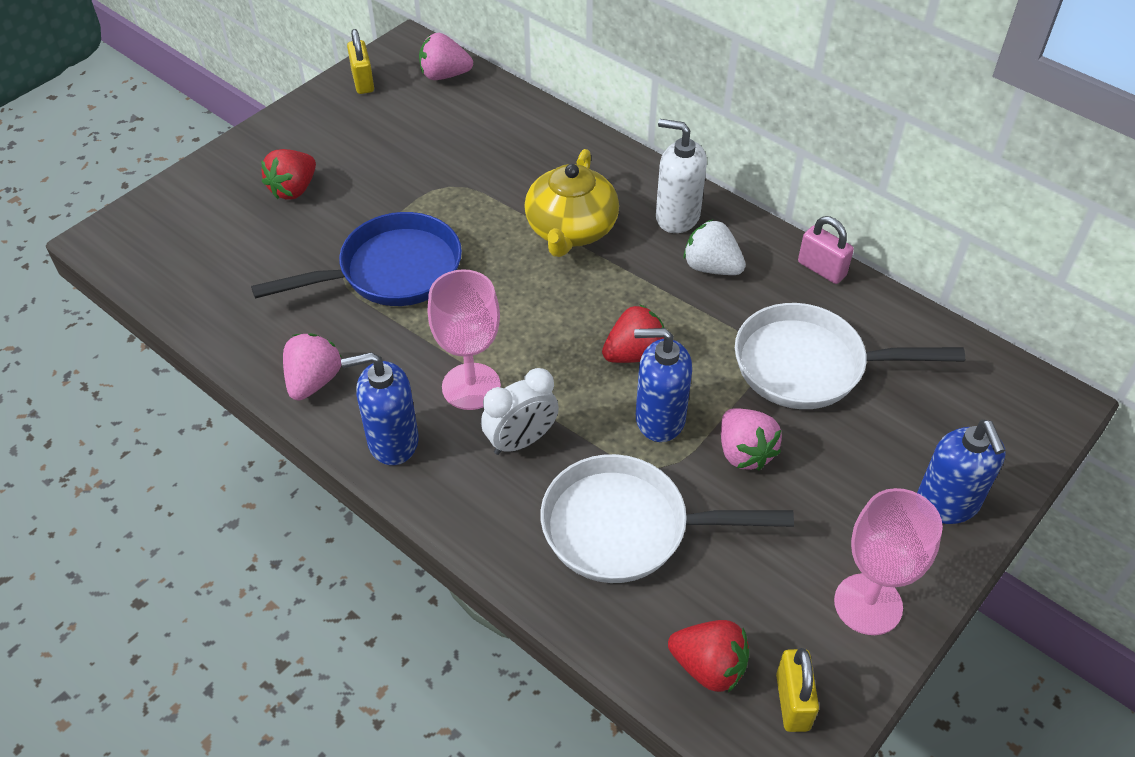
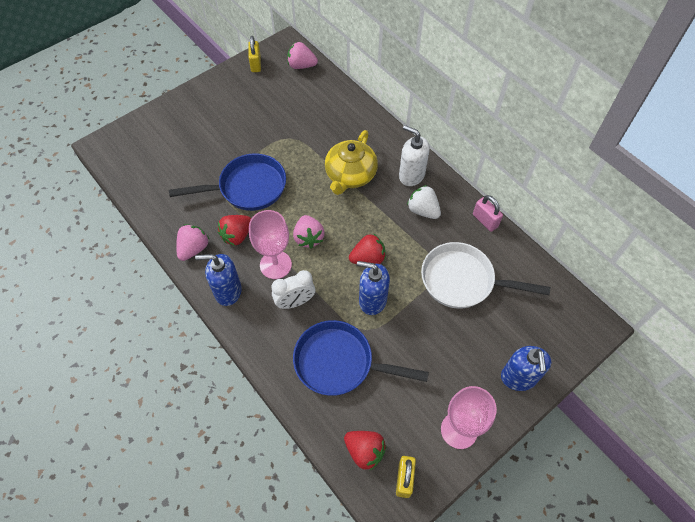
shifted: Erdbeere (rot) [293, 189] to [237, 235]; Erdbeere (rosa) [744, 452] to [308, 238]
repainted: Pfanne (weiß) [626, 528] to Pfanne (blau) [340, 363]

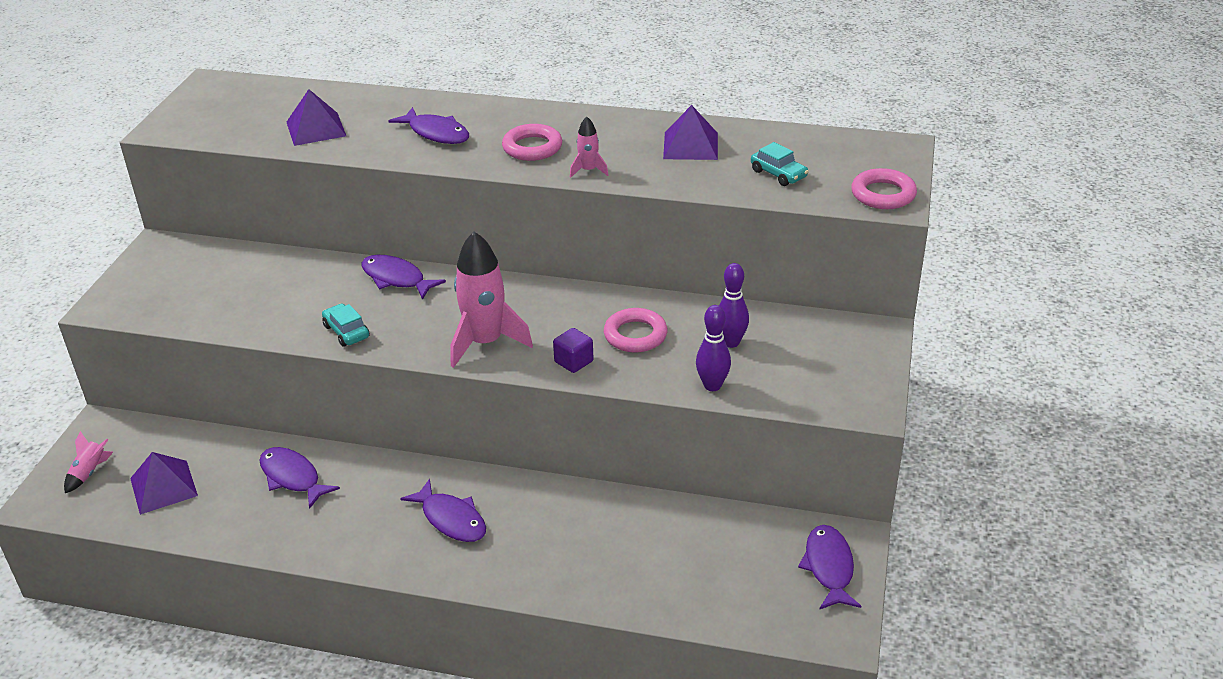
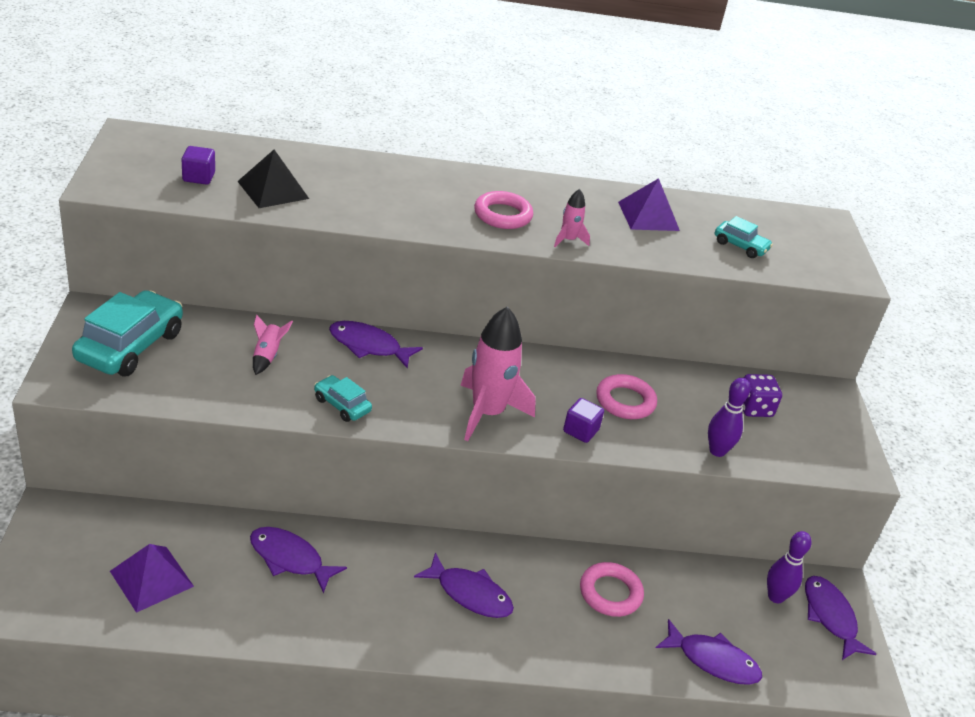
new: Auto (türkis) [130, 346]; Kubus (lila) [198, 177]; Spielwürfel (lila) [754, 408]
shifted: Rakete (rosa) [89, 473] to [267, 356]; Fisch (lila) [436, 133] to [713, 660]; Bowlingkegel (lila) [731, 342] to [775, 597]; Ring (rosa) [883, 194] to [610, 593]
repainted: Pyramide (lila) [316, 128] to Pyramide (schwarz) [273, 190]

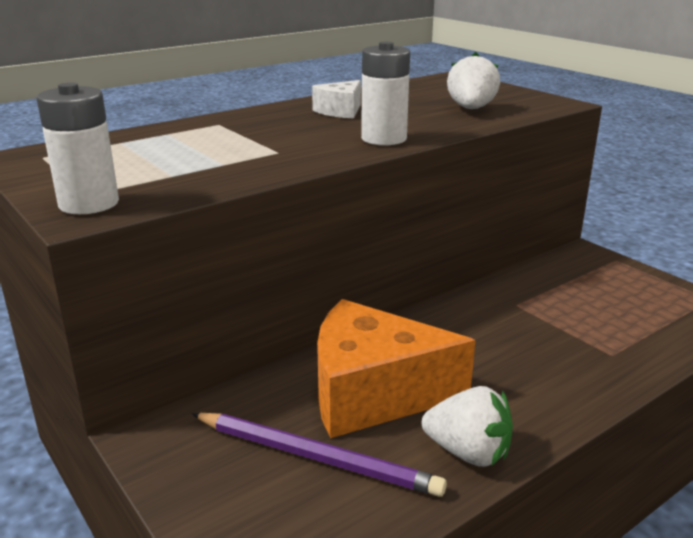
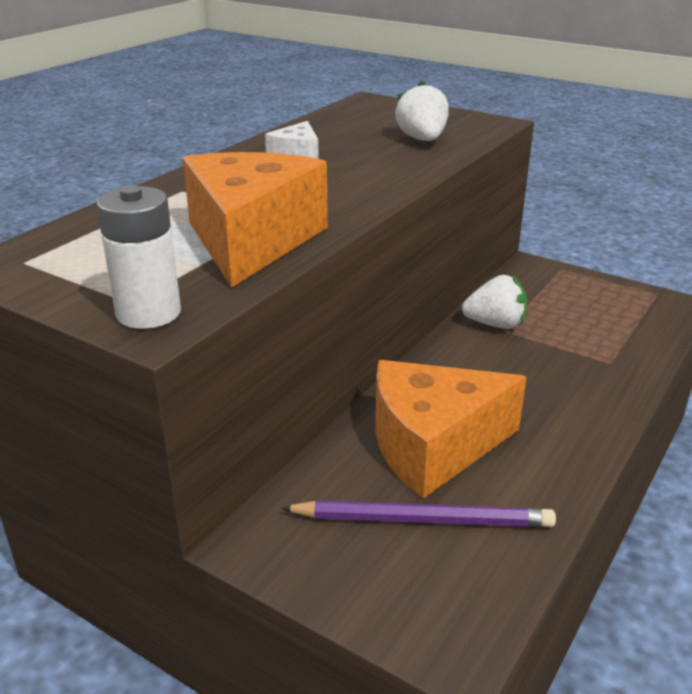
gone: Batterie (weiß) [383, 139]
new: Käse (orange) [251, 240]
shifted: Erdbeere (weiß) [468, 452] to [495, 324]

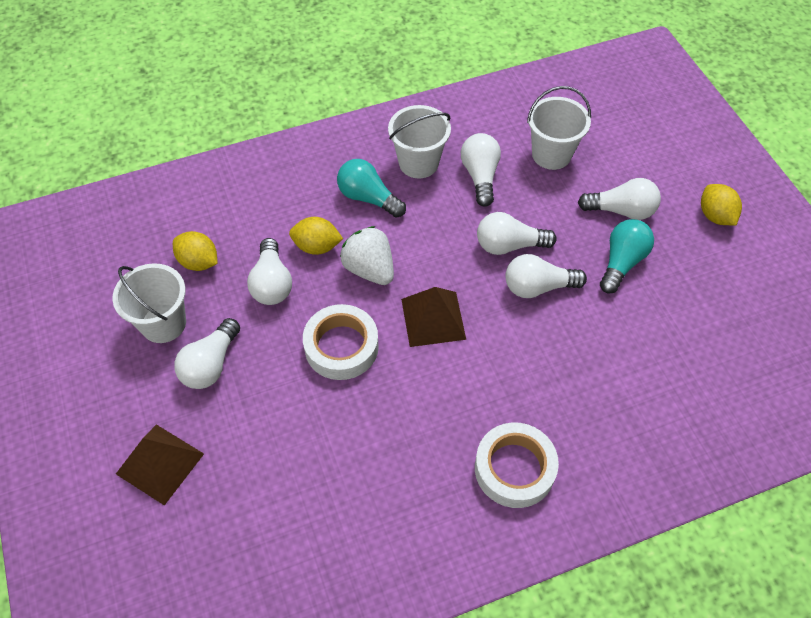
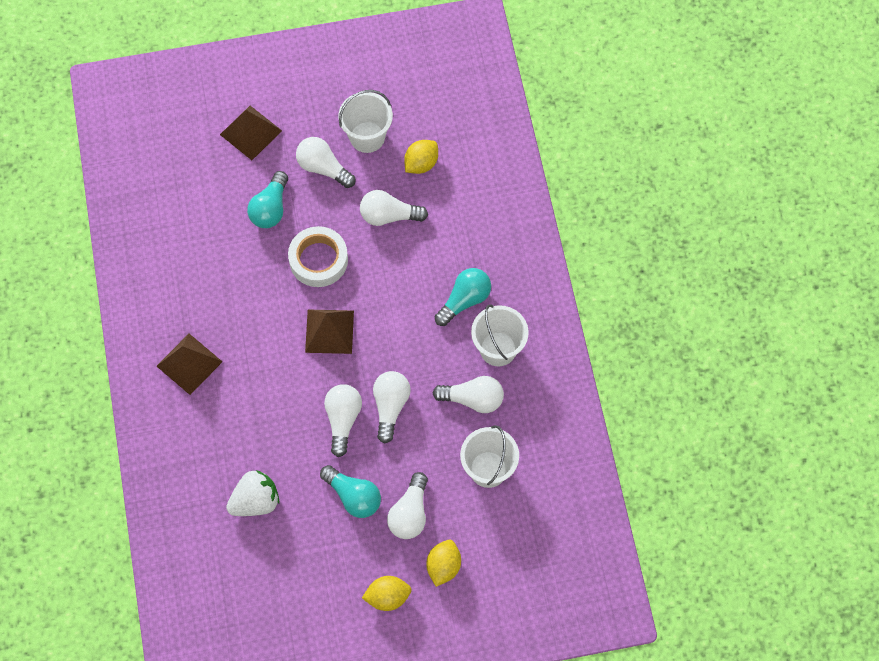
new: Glühbirne (türkis) [270, 208]
shifted: Zitrone (gelb) [317, 246] to [443, 566]; Erdbeere (weiß) [369, 269] to [255, 501]
swapped: Klebeband (weiß) [514, 468] to Pyramide (braun) [189, 364]

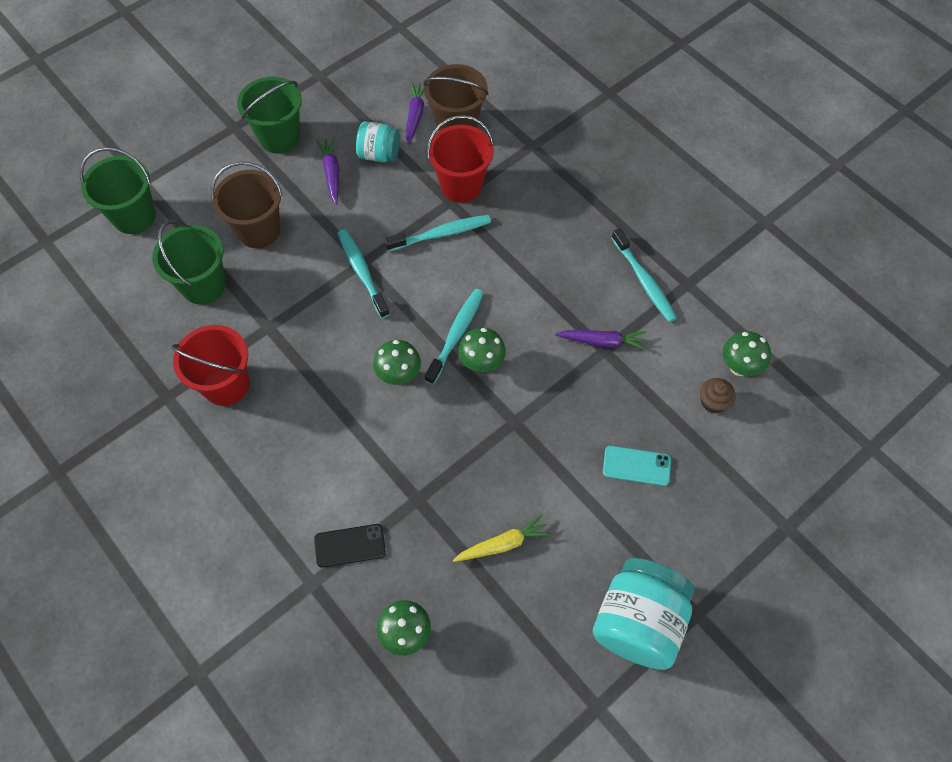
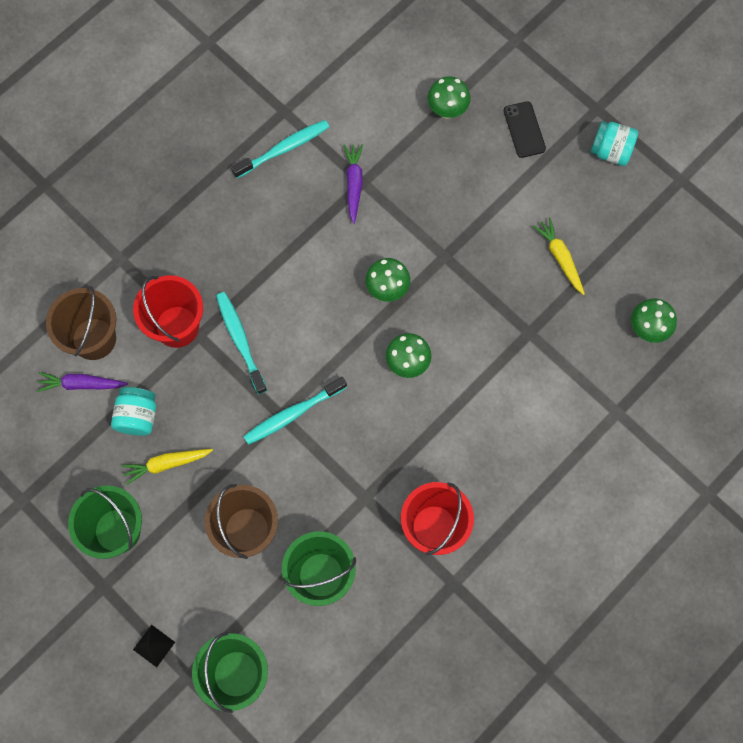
gone: Zahnbürste (türkis) [455, 335]; Handy (türkis) [636, 466]; Muffin (braun) [713, 402]
new: Pyramide (schwarz) [154, 646]
shifted: Handy (schwarz) [350, 545] to [524, 130]; Pilz (grün) [739, 367] to [447, 110]
repainted: Karotte (lila) [332, 173] to Karotte (gelb) [166, 464]
scaled: Einmachglas (türkis) [638, 622] = [610, 151] x0.57

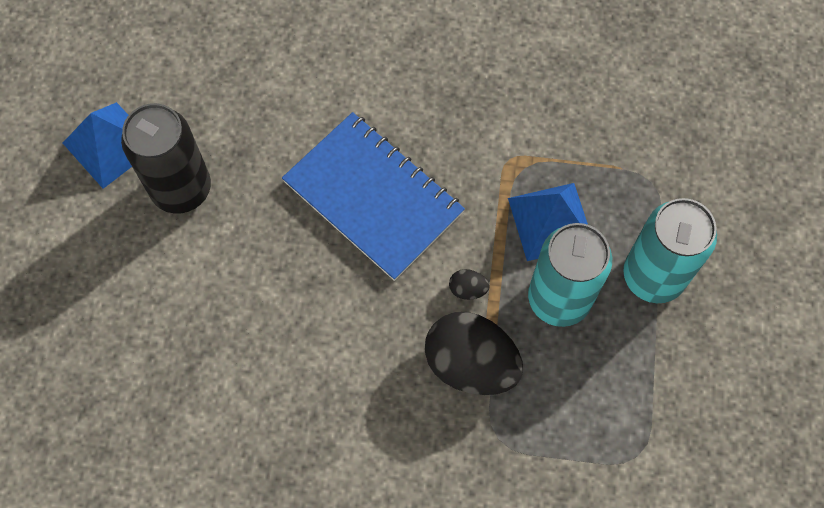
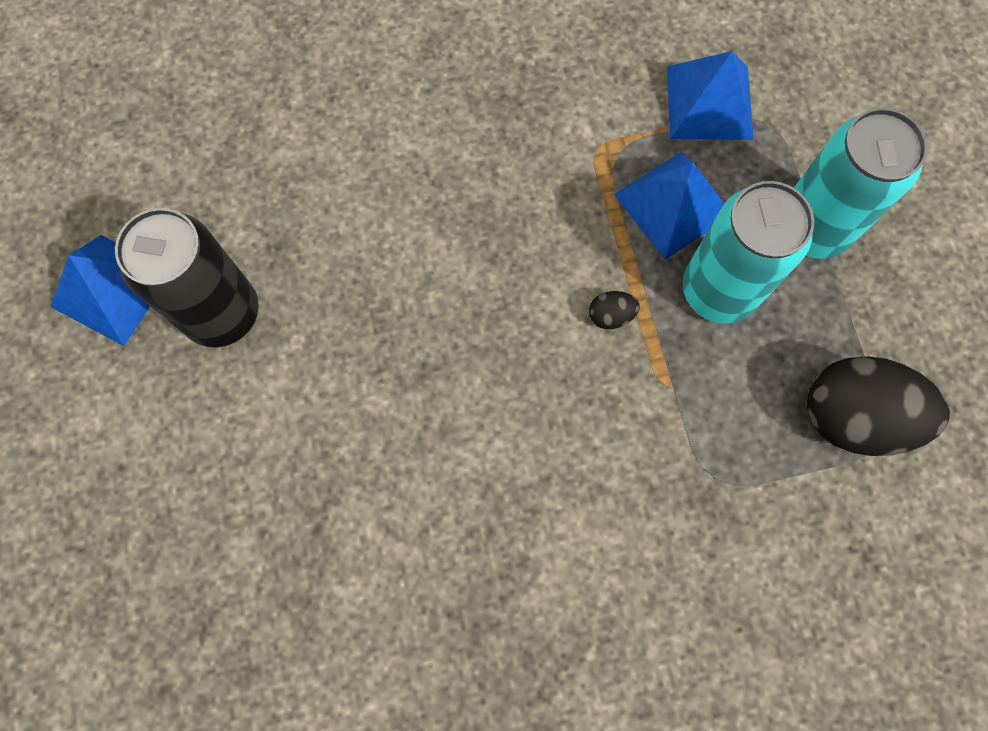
gone: Notizbuch (blau) [373, 197]
new: Pyramide (blau) [709, 102]
shifted: Ei (schwarz) [471, 364] to [853, 417]

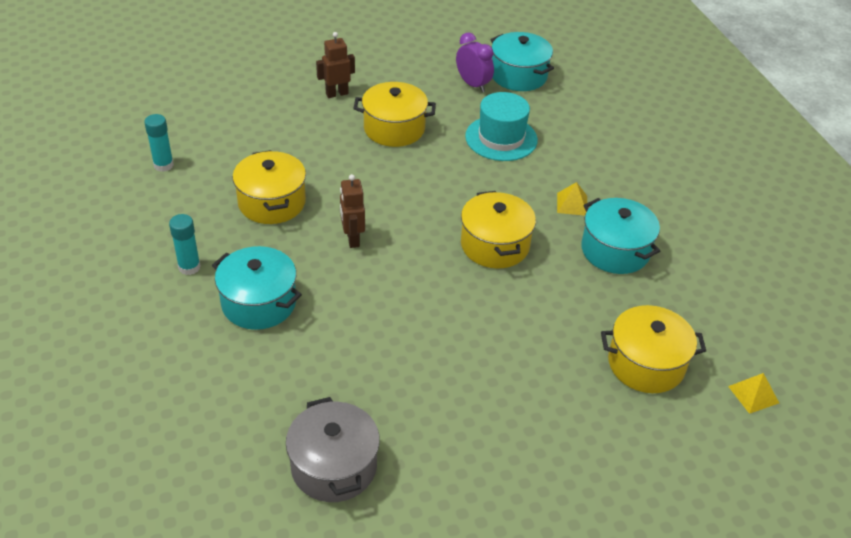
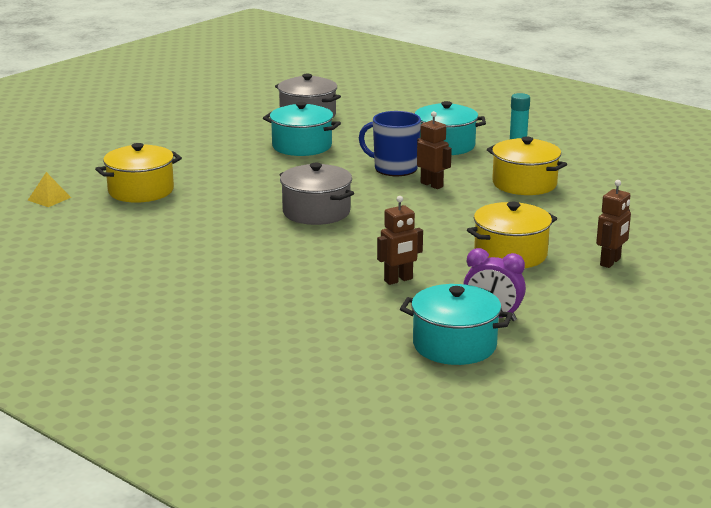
gone: Klebestift (türkis) [163, 165]; Pyramide (gelb) [572, 204]
new: Tasse (blau) [394, 168]
shifted: Kochtopf (türkis) [615, 250] to [302, 146]
swapped: Hut (türkis) [501, 138] to Roboter (braun) [398, 280]
repainted: Kochtopf (gelb) [495, 245] to Kochtopf (grau) [316, 212]

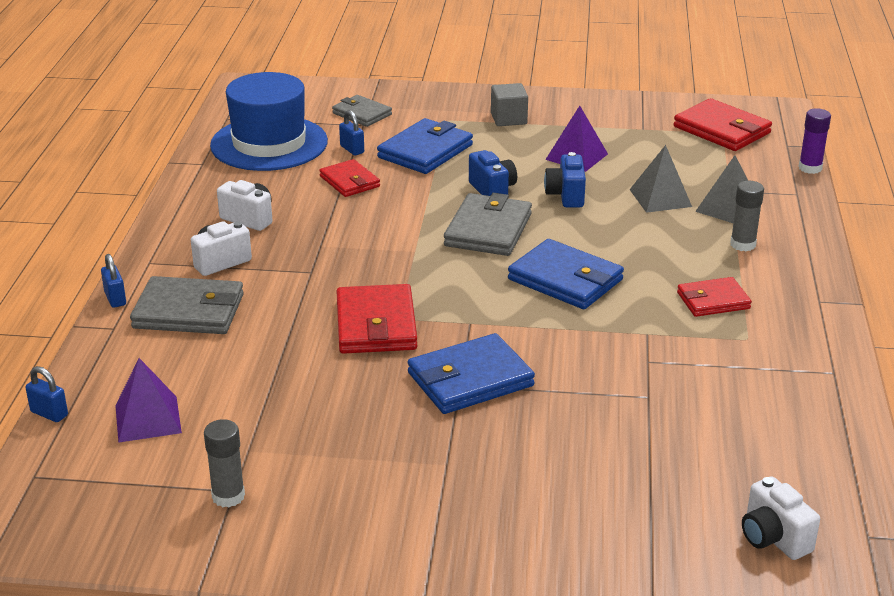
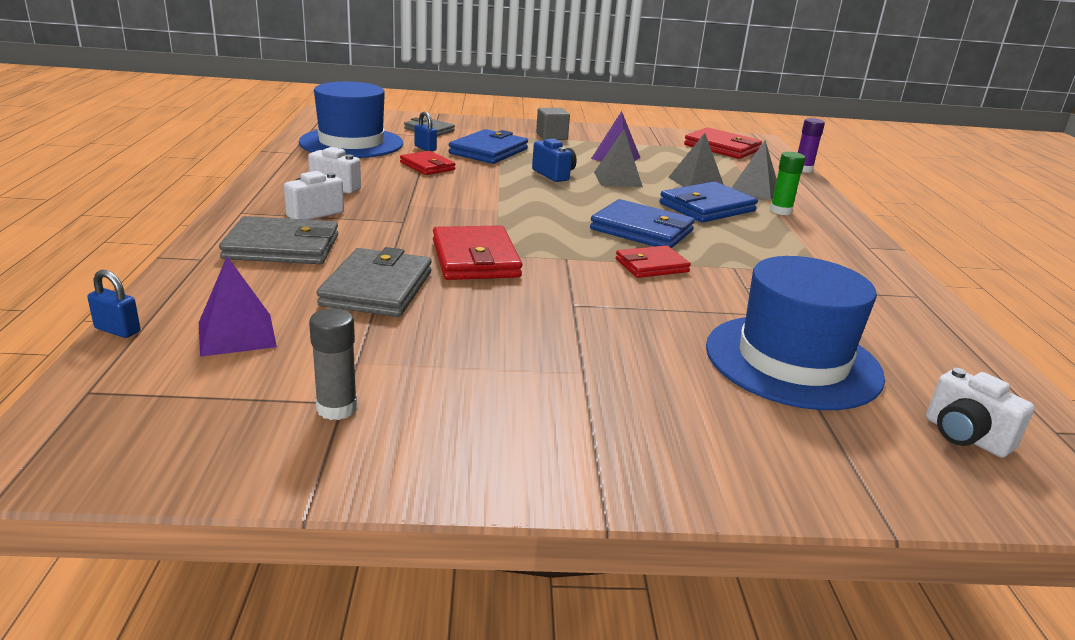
gone: Vorhängeschloss (blau) [115, 299]
new: Hut (blau) [792, 361]
shifted: Geldbörse (blau) [470, 379] to [707, 207]; Geldbörse (grau) [488, 230] to [377, 288]; Geldbörse (rot) [713, 301] to [651, 265]
swapped: Kamera (blau) [566, 196] to Pyramide (grau) [617, 179]
repainted: Klebestift (grau) [743, 244] to Klebestift (grün) [780, 211]

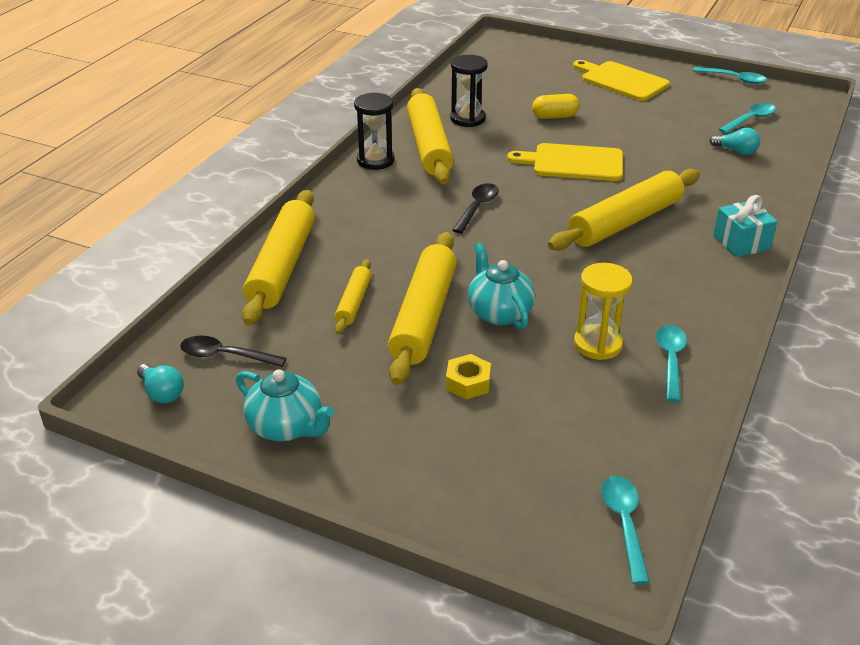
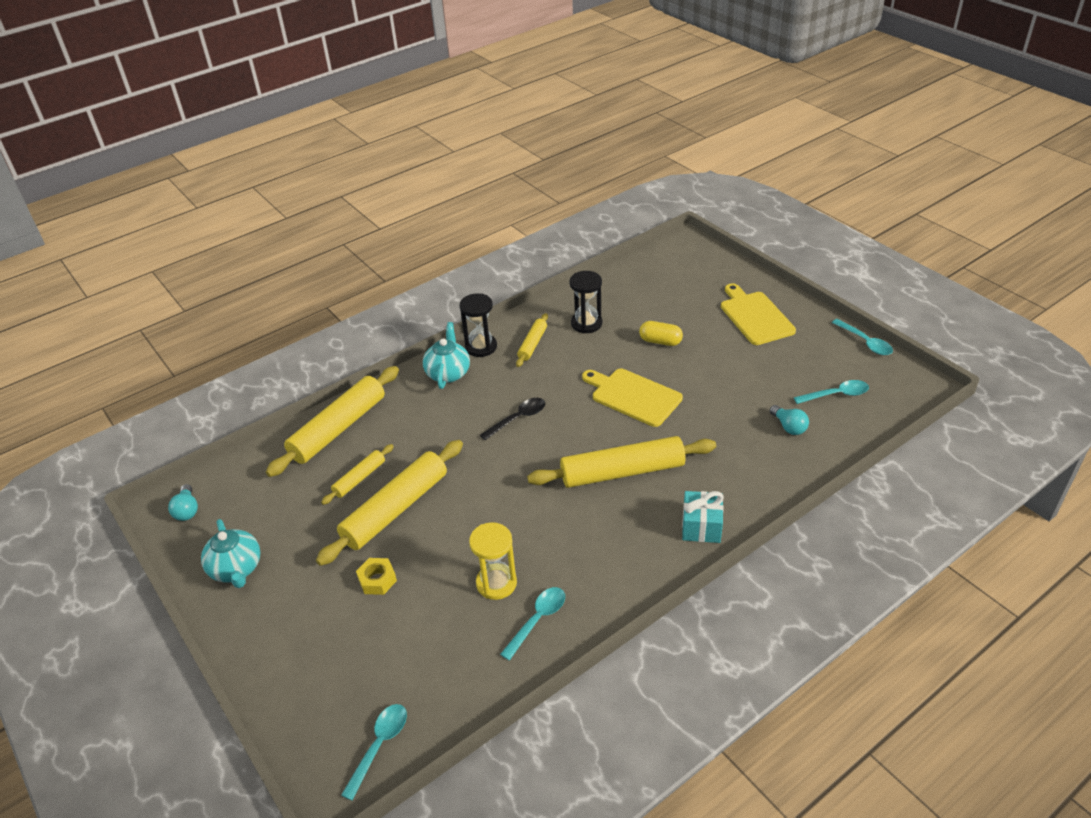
gone: Löffel (schwarz) [225, 356]
shifted: Teekanne (türkis) [499, 312] to [448, 373]
scaled: Nudelholz (gelb) [429, 146] = [532, 344] x0.51

